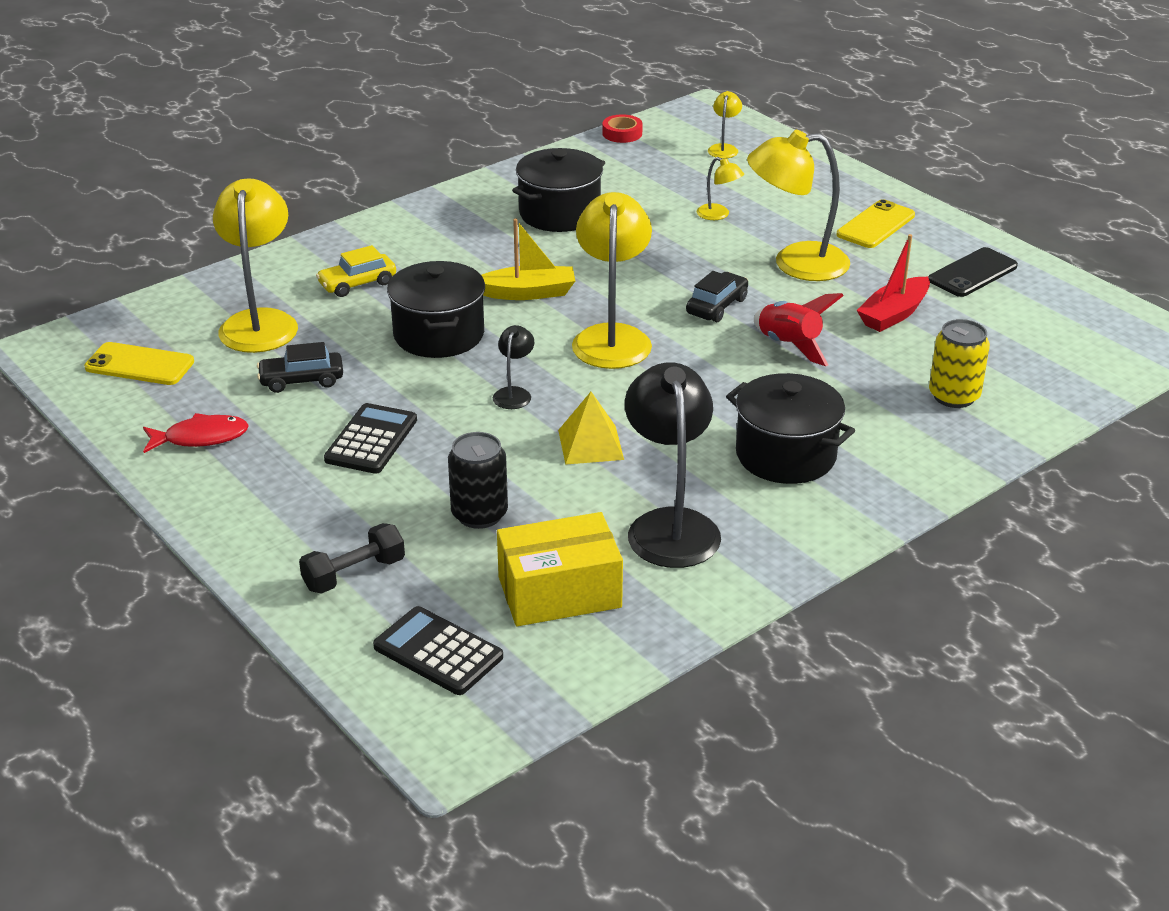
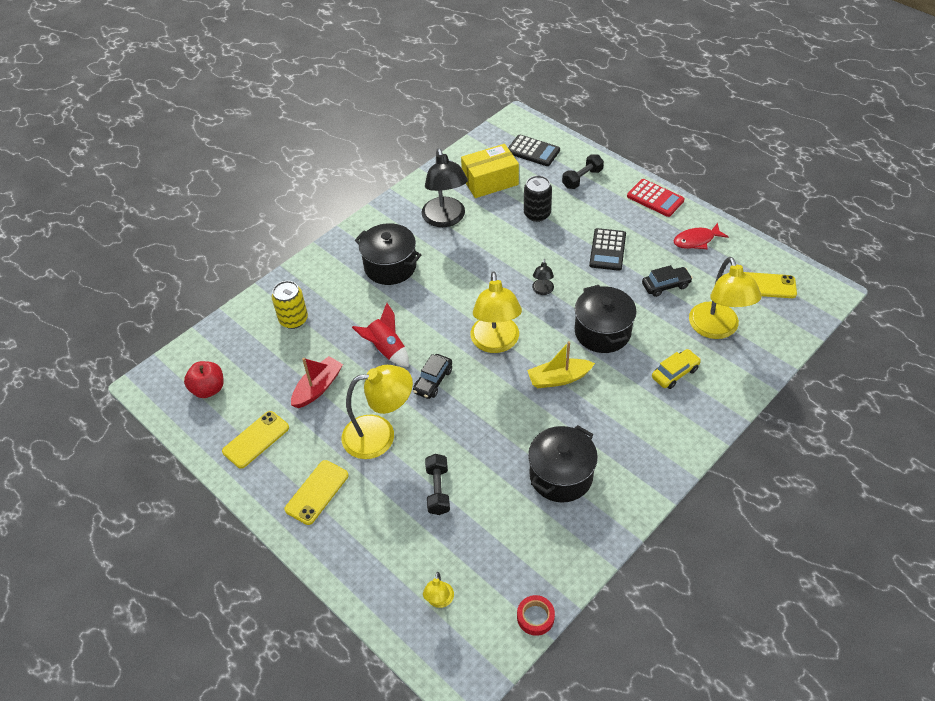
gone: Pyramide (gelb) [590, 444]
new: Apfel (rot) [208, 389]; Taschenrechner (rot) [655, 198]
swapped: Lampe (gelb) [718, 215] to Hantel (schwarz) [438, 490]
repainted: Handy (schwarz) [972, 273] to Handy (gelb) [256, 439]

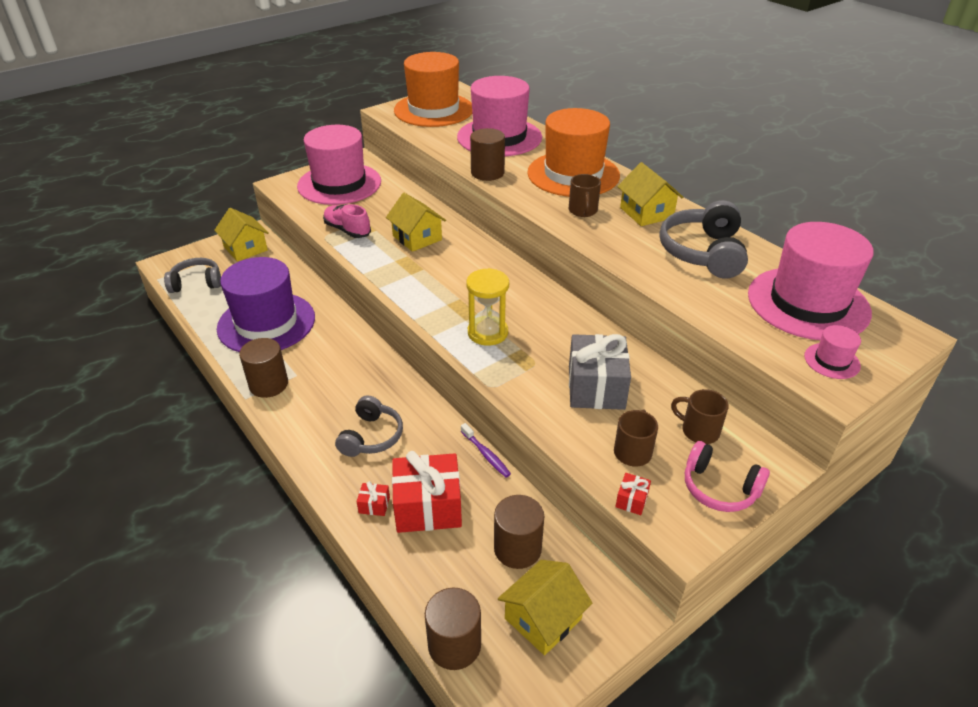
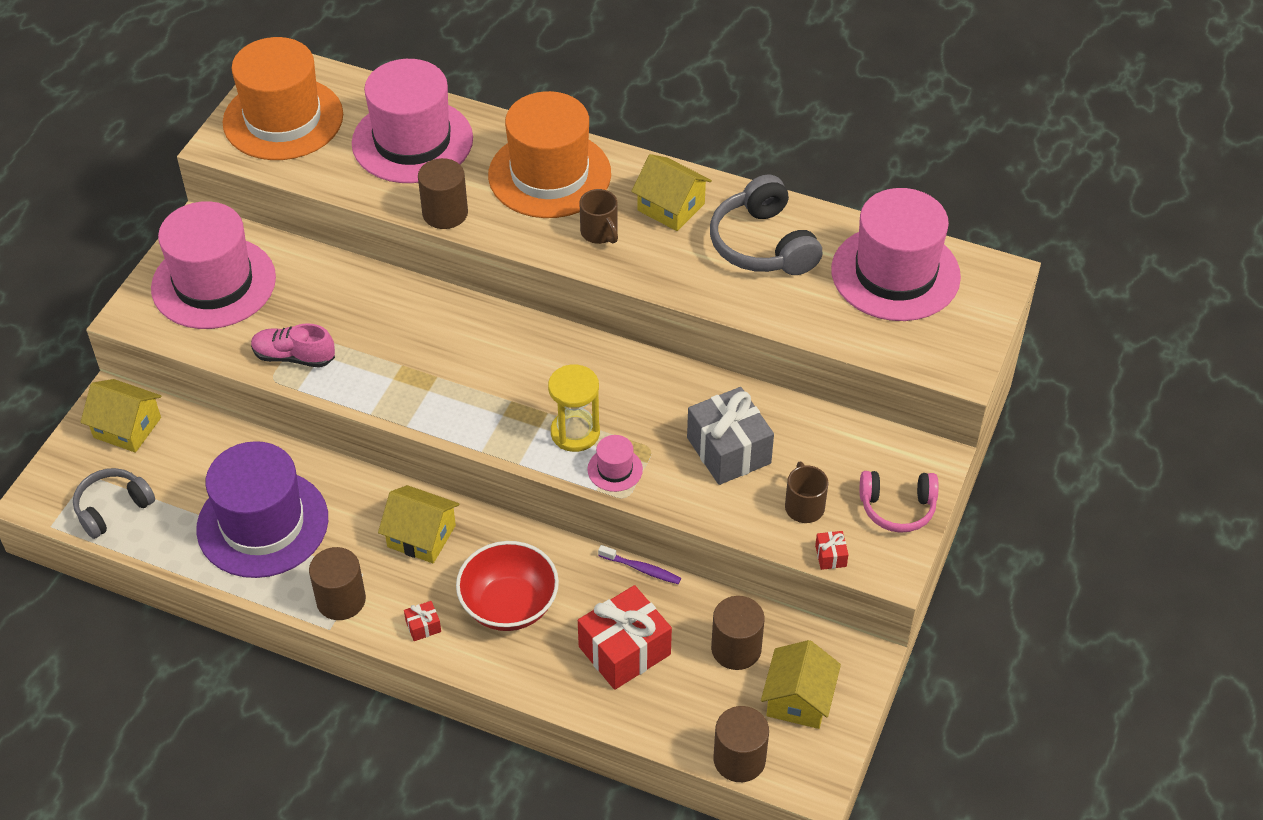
gone: Tasse (braun) [698, 431]
shifted: Geschenk (rot) [374, 505] to [423, 626]; Haus (gelb) [417, 238] to [421, 536]; Hut (rosa) [832, 361] to [615, 469]
swapped: Kopfhörer (grau) [371, 436] to Schüssel (rot) [509, 605]

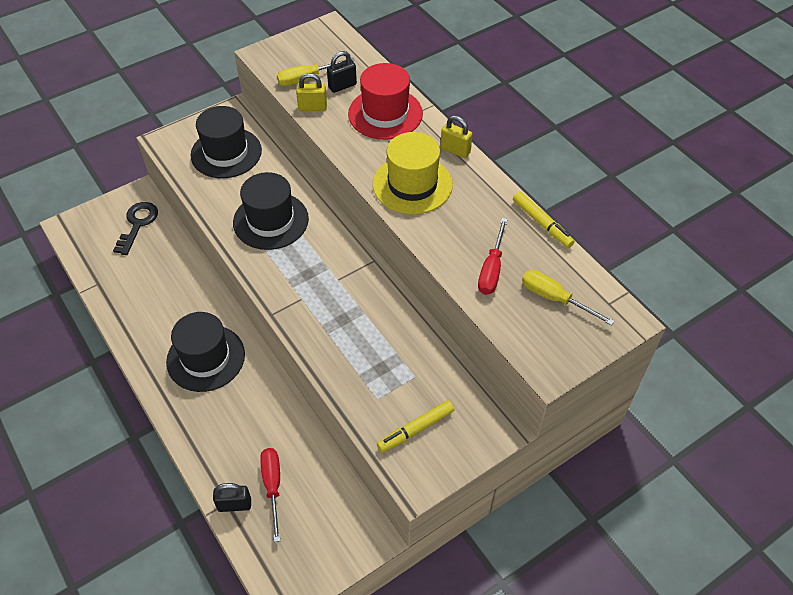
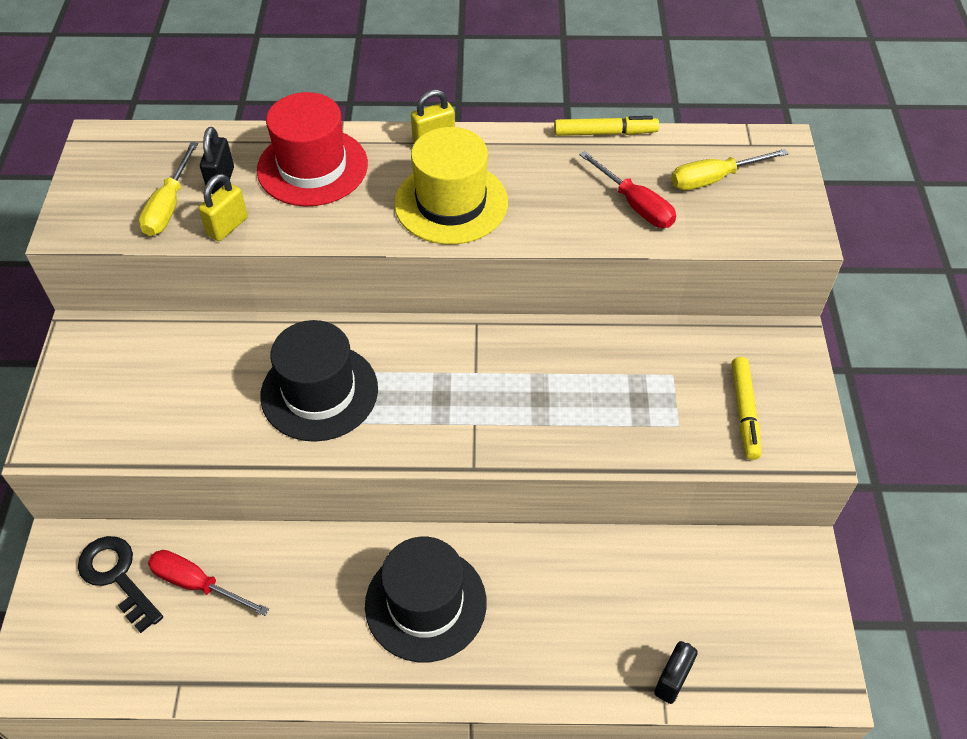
gone: Hut (schwarz) [226, 153]
shifted: Schraubenzieher (rot) [272, 486] to [197, 584]

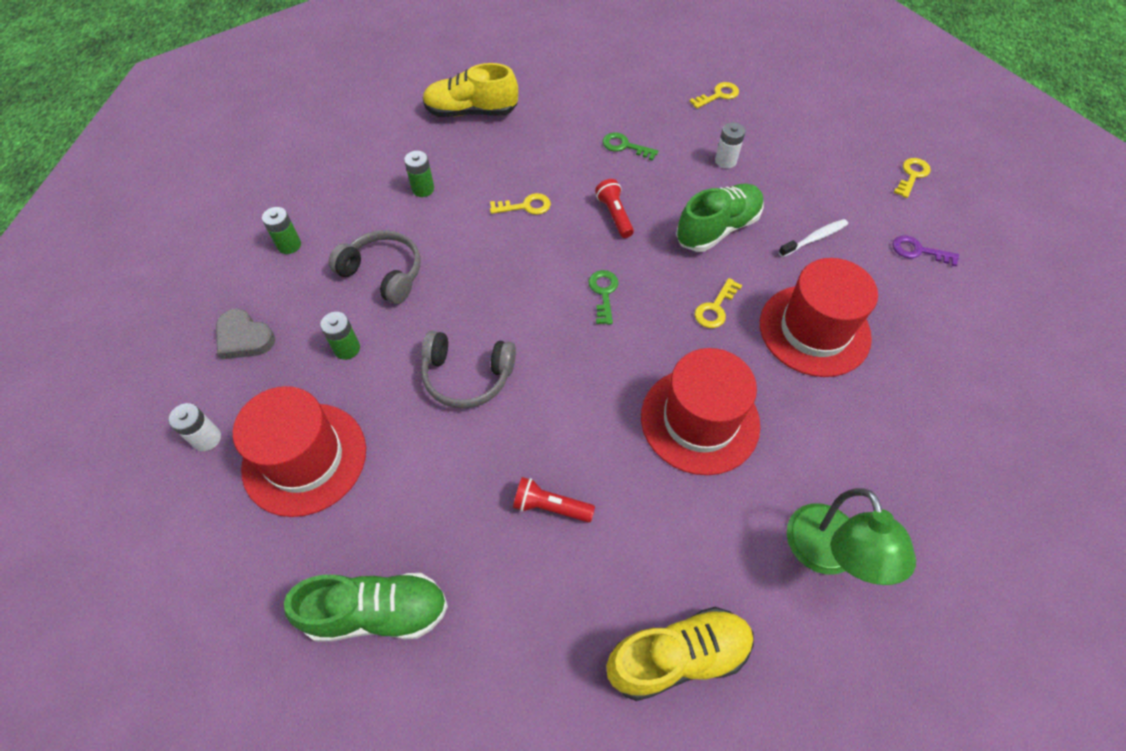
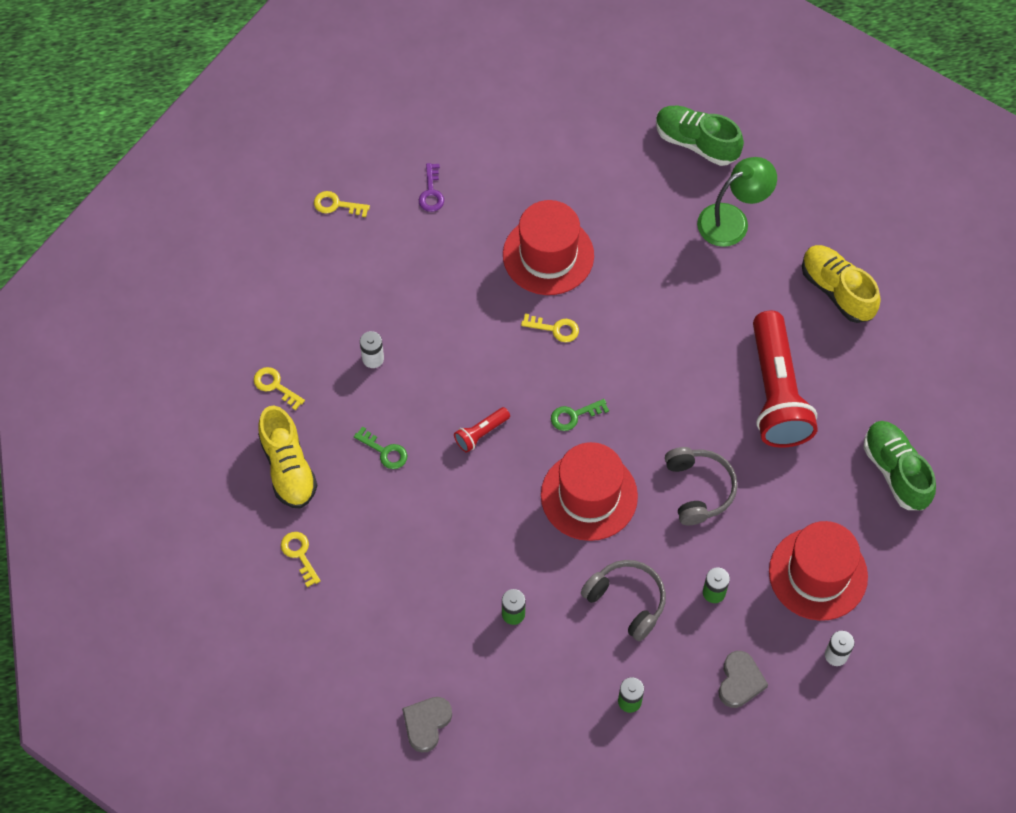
gone: Zahnbürste (weiß) [814, 238]
new: Herz (grau) [426, 723]
shifted: Schuh (gelb) [471, 112] to [288, 468]; Schlüssel (gelb) [525, 206] to [299, 554]; Hut (rot) [700, 420] to [589, 496]; Schuh (grün) [717, 229] to [696, 143]
rotated: Kopfhörer (grau) [383, 273] = [627, 601] 120 degrees clockwise; Schlüssel (grün) [625, 146] = [385, 451] 60 degrees counterclockwise
scaled: Taschenlampe (rot) [550, 506] = [776, 393] x2.36

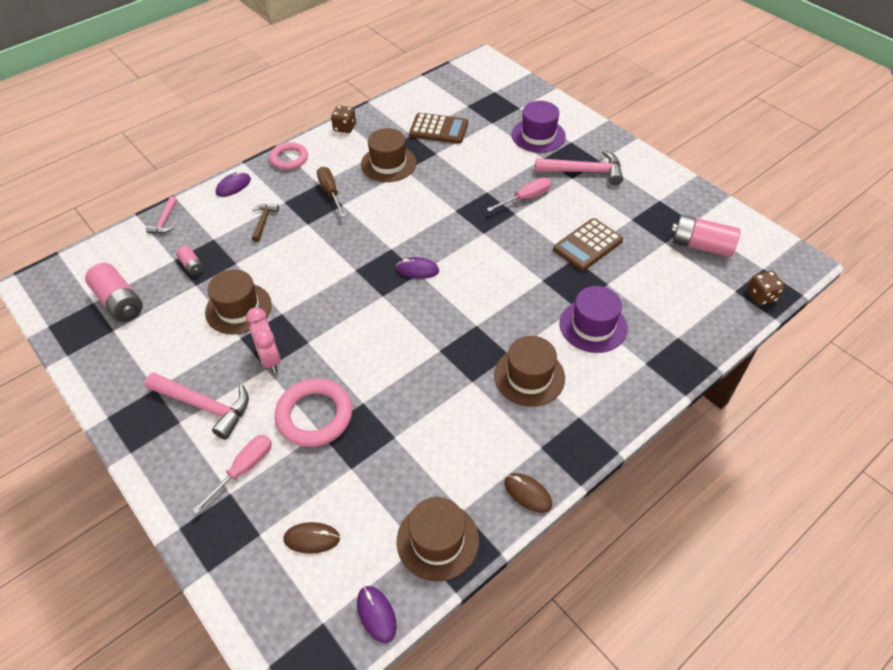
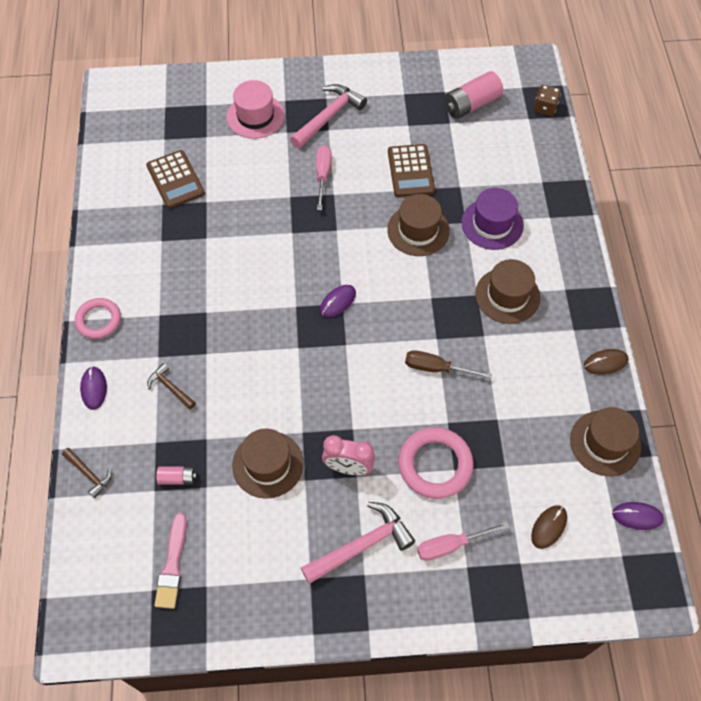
gone: Spielwürfel (braun) [344, 128]
shifted: Schraubenzieher (braun) [330, 192] to [436, 368]; Hut (braun) [388, 164] to [418, 230]
swapped: Batterie (rosa) [119, 302] to Pinsel (rosa) [172, 565]
repainted: Hammer (rosa) [165, 221] to Hammer (braun) [89, 474]; Hut (lila) [538, 135] to Hut (rosa) [255, 116]
rotated: Schraubenzieher (rosa) [244, 469] = [451, 545] 90 degrees counterclockwise; Taschenrechner (braun) [438, 129] = [175, 180] 105 degrees clockwise

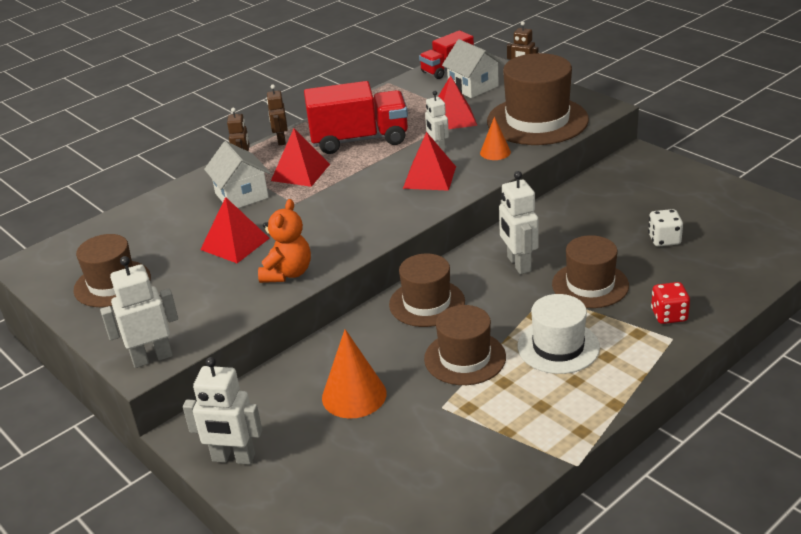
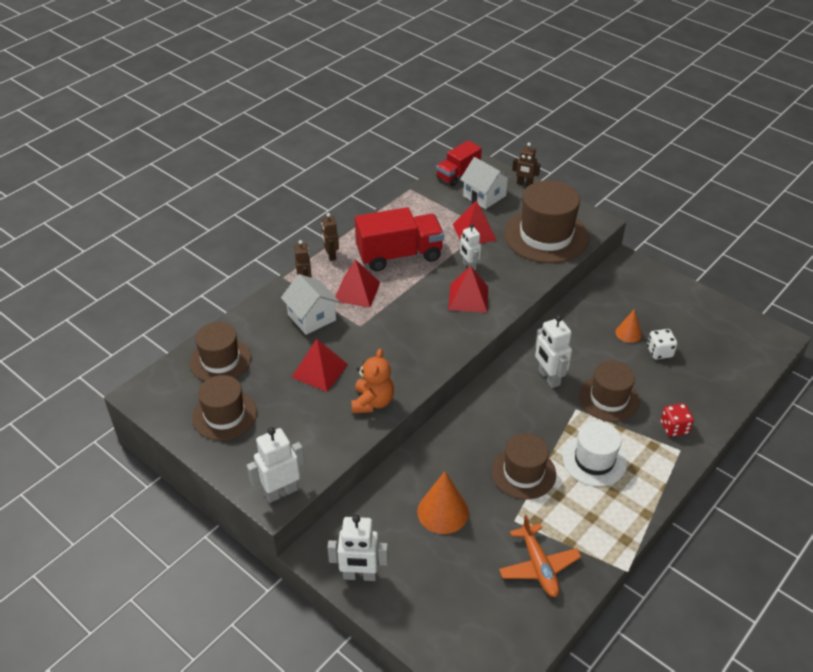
new: Flugzeug (orange) [538, 566]
shifted: Hut (braun) [427, 303] to [220, 360]; Kegel (orange) [495, 152] to [628, 333]

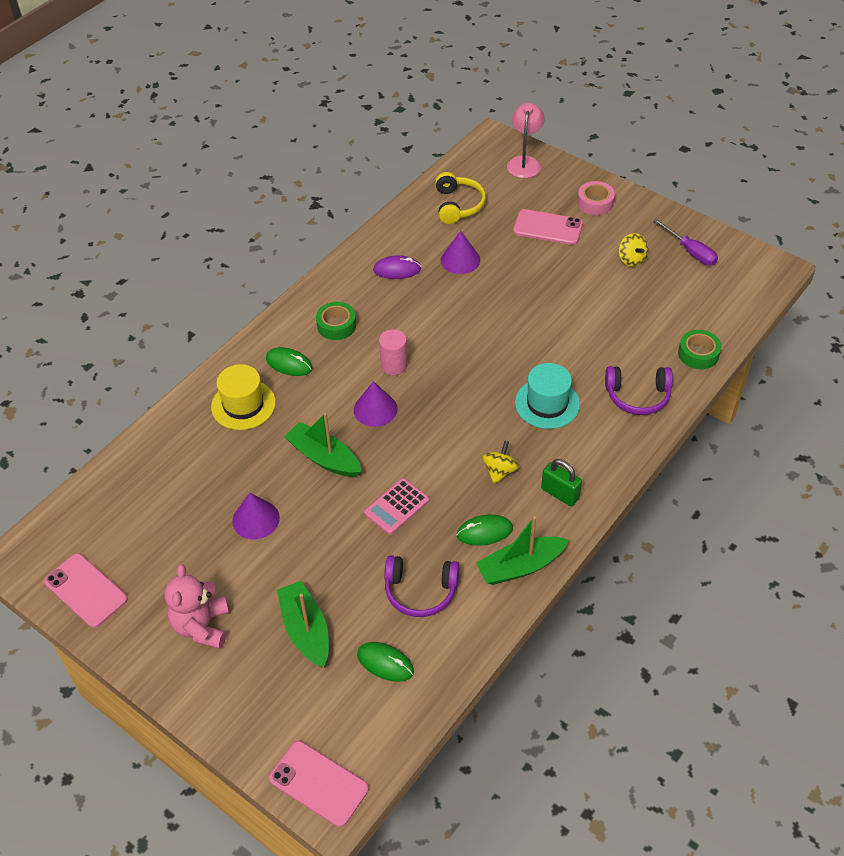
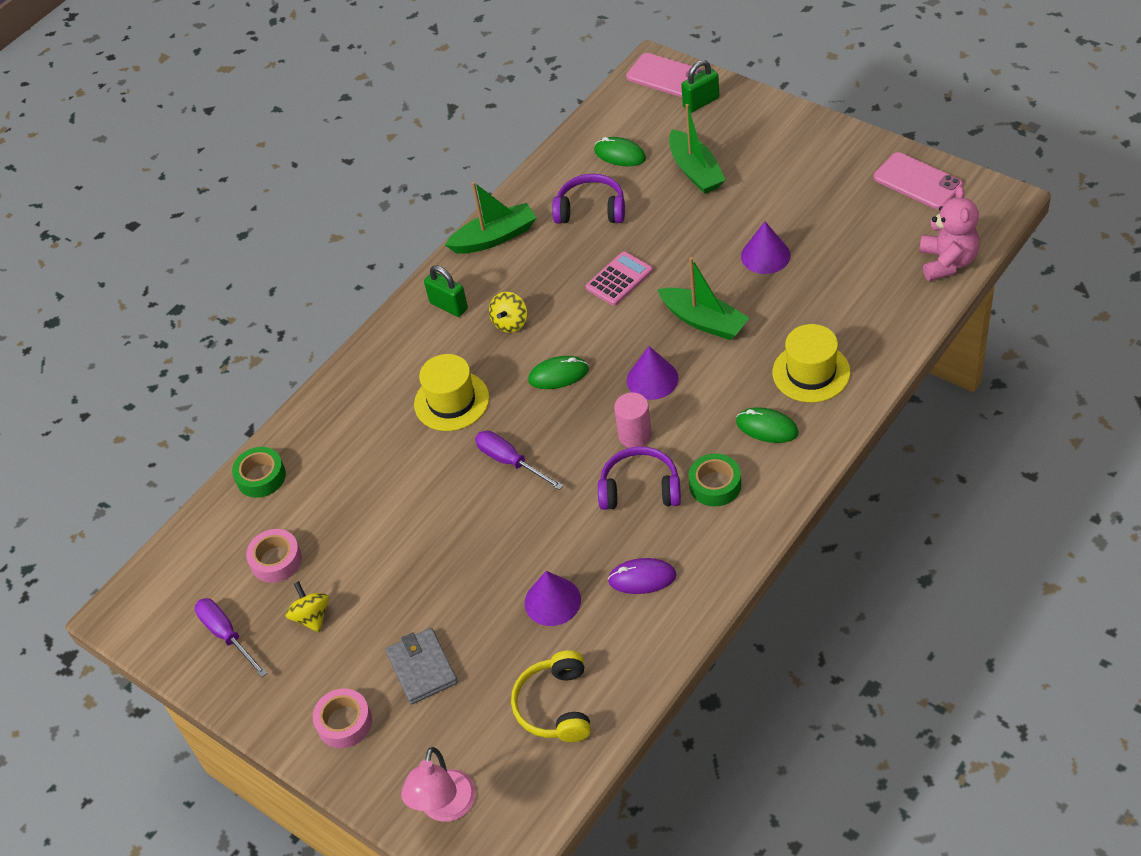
new: Klebeband (rosa) [276, 560]; Schraubenzieher (lila) [510, 461]; Vorhängeschloss (grün) [701, 102]
shifted: Teddybär (rosa) [202, 626] to [947, 262]; Computermaus (grün) [484, 532] to [558, 375]; Kopfhörer (lila) [637, 396] to [640, 489]
swapped: Handy (rosa) [548, 228] to Geldbörse (grau) [422, 668]
repainted: Hut (türkis) [547, 403] to Hut (gelb) [451, 401]

